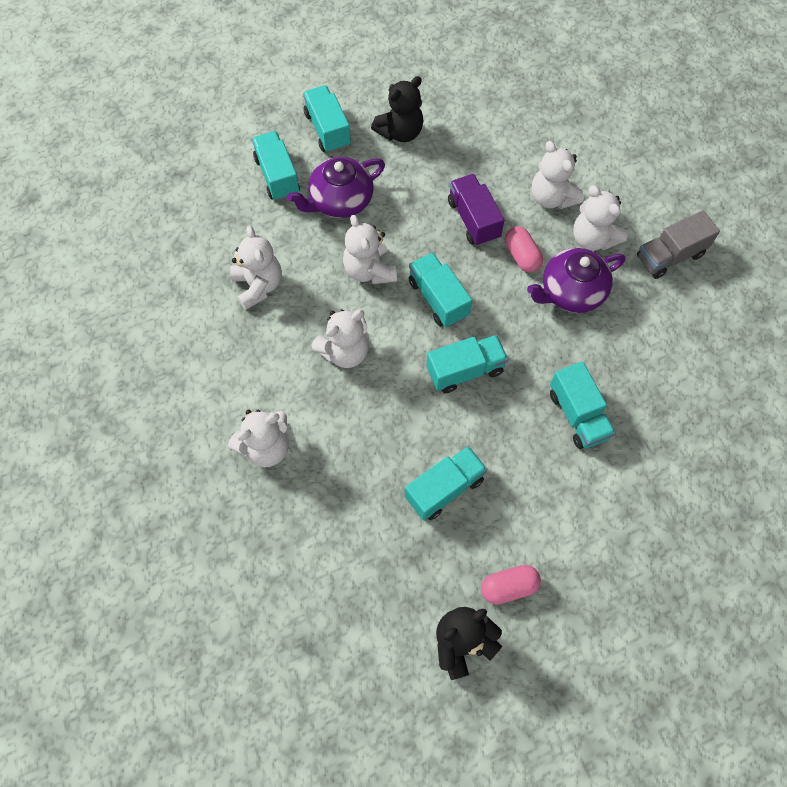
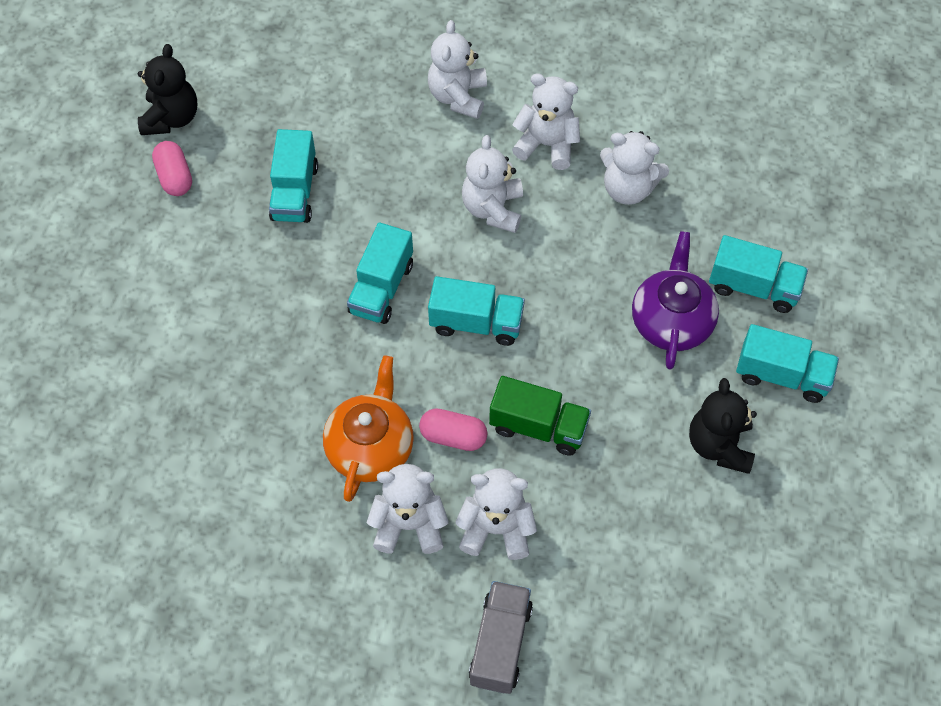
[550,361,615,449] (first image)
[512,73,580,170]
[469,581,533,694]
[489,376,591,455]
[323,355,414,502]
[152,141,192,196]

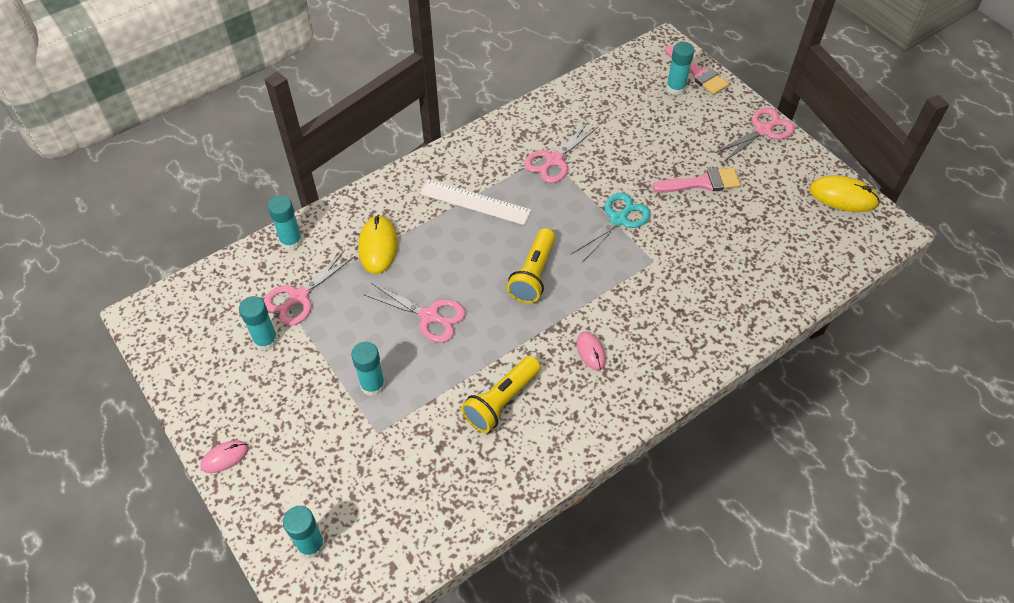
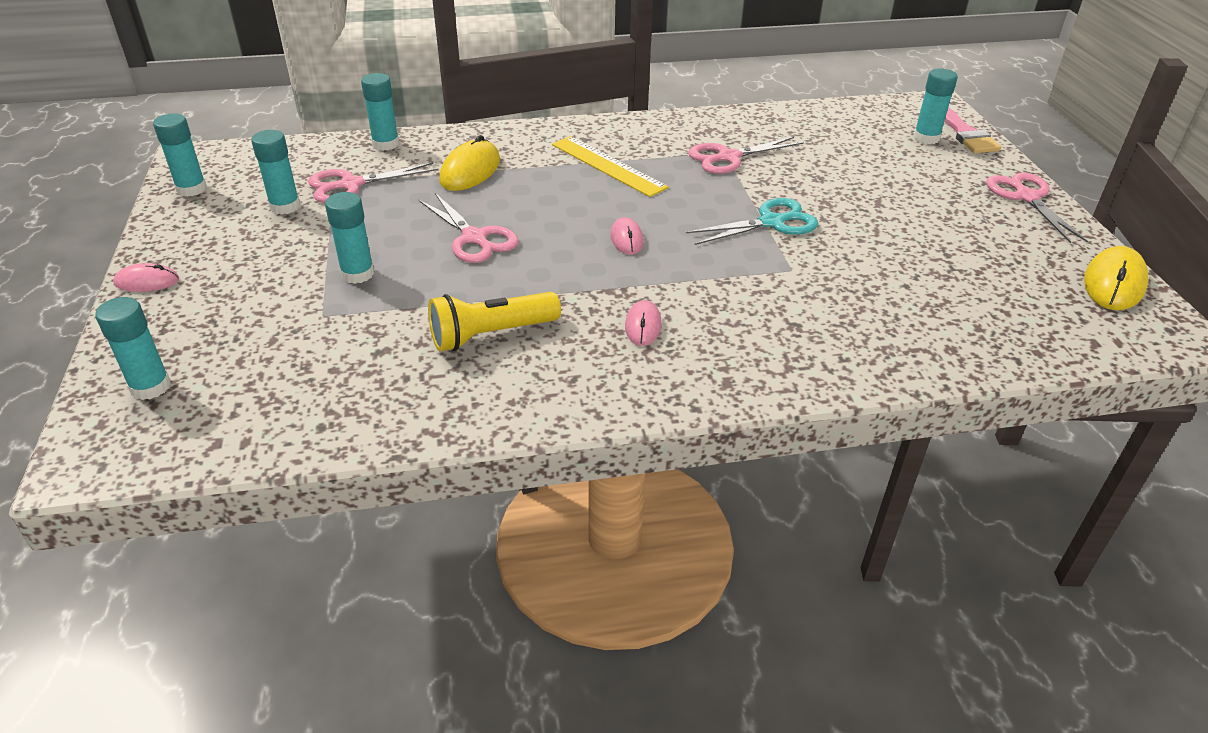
[652,168,741,192] (first image)
[153,114,207,197]
[610,217,644,255]
[552,136,668,197]
[986,173,1088,243]
[1084,246,1148,310]

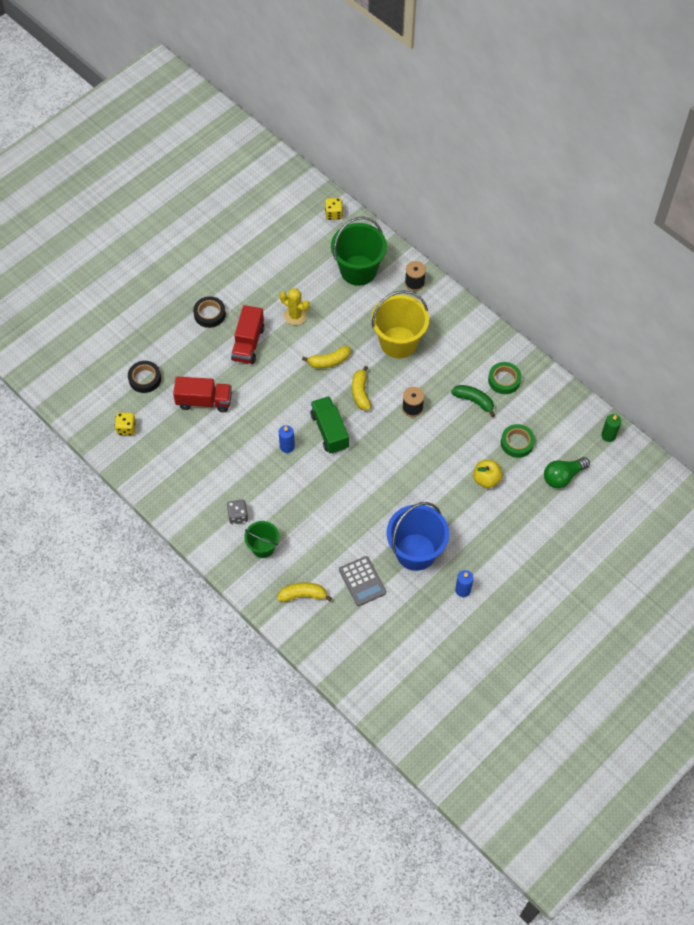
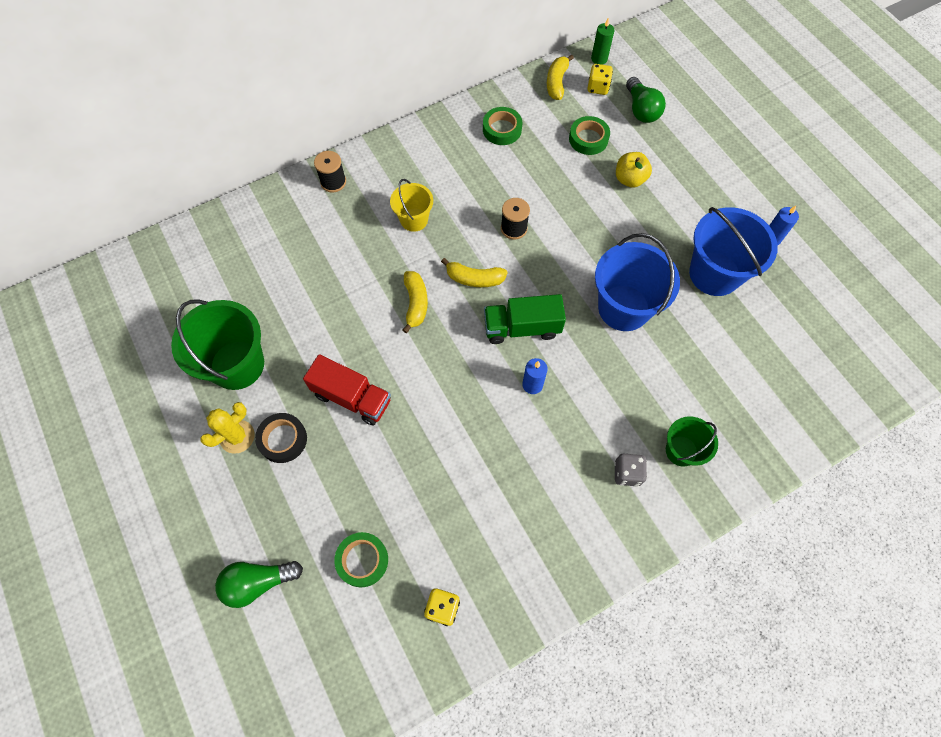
[173,376,232,412] (first image)
[339,556,386,606] (first image)
[451,385,495,417] (first image)
[215,561,303,608]
[595,233,680,331]
[547,54,574,100]
[201,402,255,454]
[587,64,613,95]
[171,299,264,390]
[334,532,388,587]
[390,179,433,232]

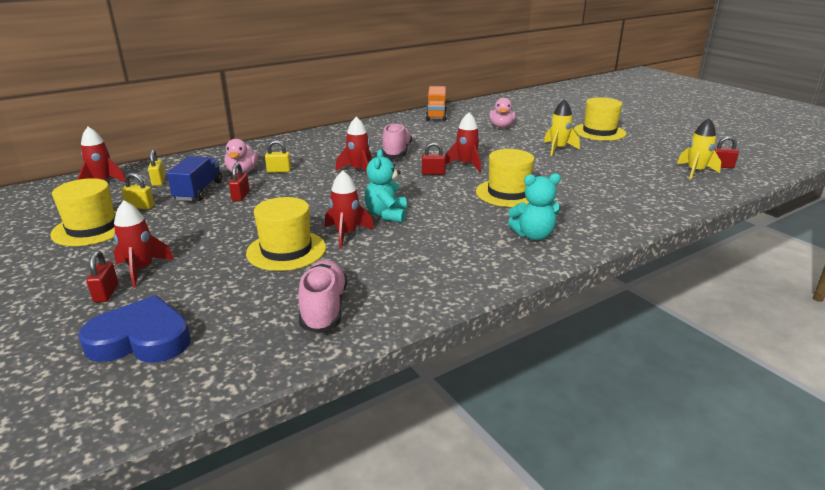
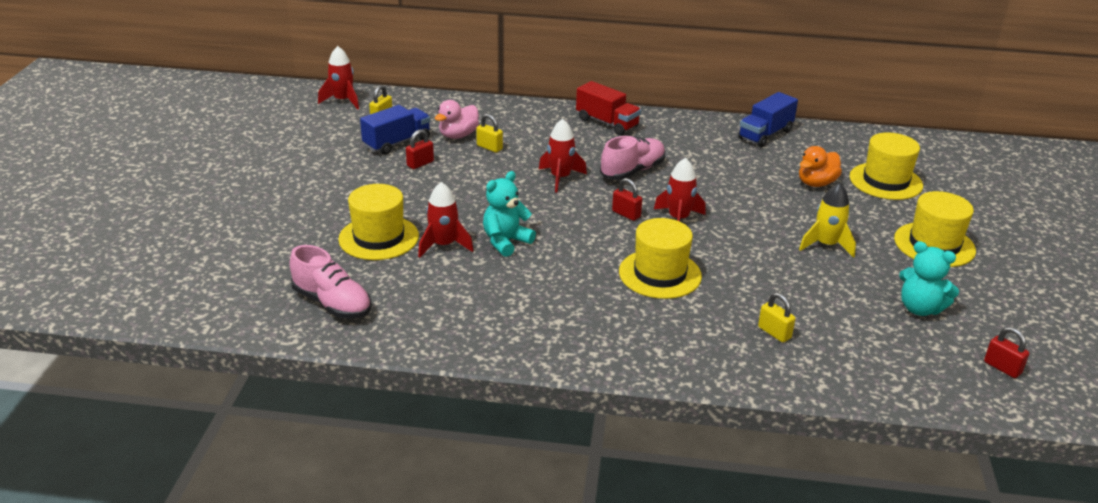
[78,295,191,363] (first image)
[86,251,118,303] (first image)
[113,201,174,287] (first image)
[677,118,721,180] (first image)
[576,81,641,135]
[850,133,923,200]
[758,293,796,342]
[899,241,959,316]
[738,92,798,147]
[799,146,842,187]
[290,245,372,319]

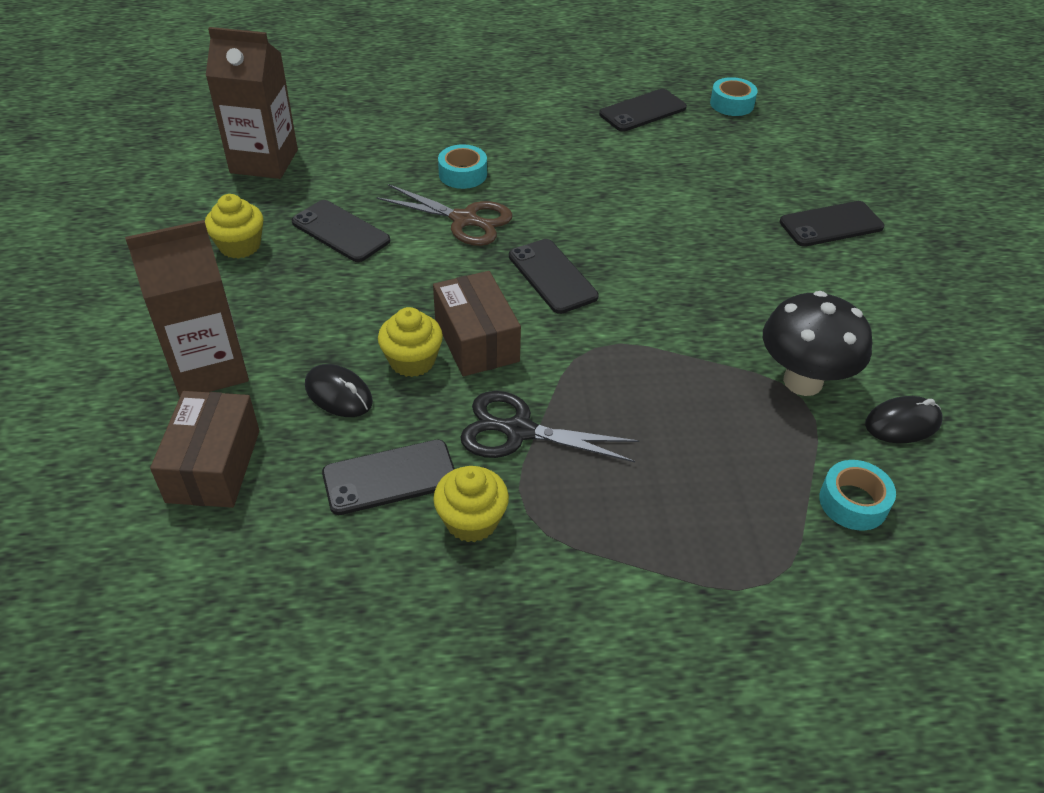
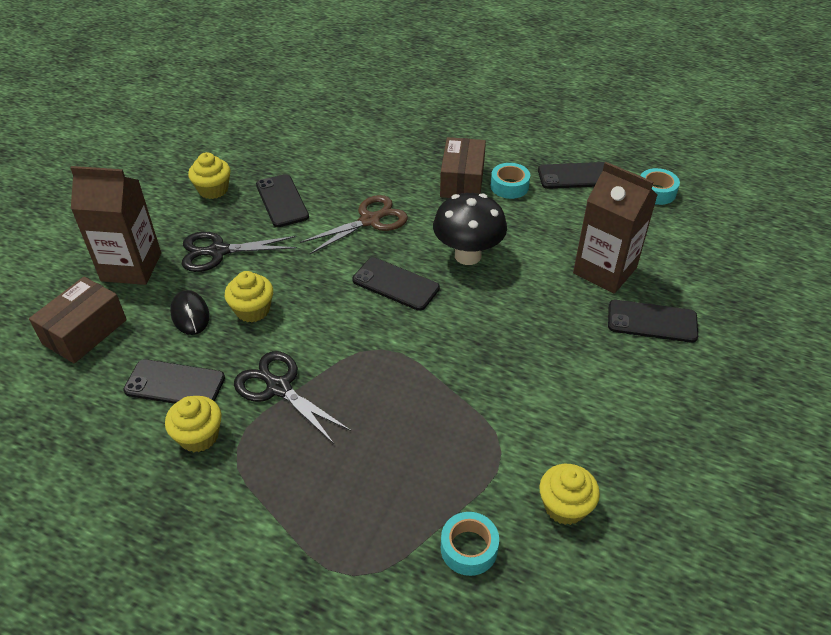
[181,232,297,272]
[573,162,657,294]
[440,137,486,198]
[491,163,530,199]
[433,193,507,265]
[539,464,600,525]
[300,195,408,254]
[352,258,440,311]

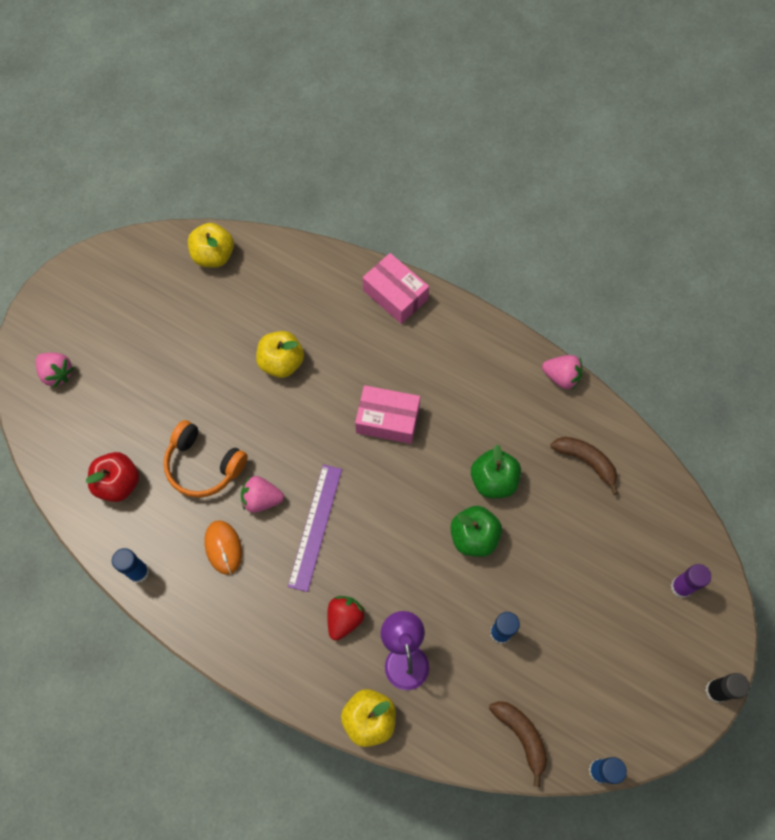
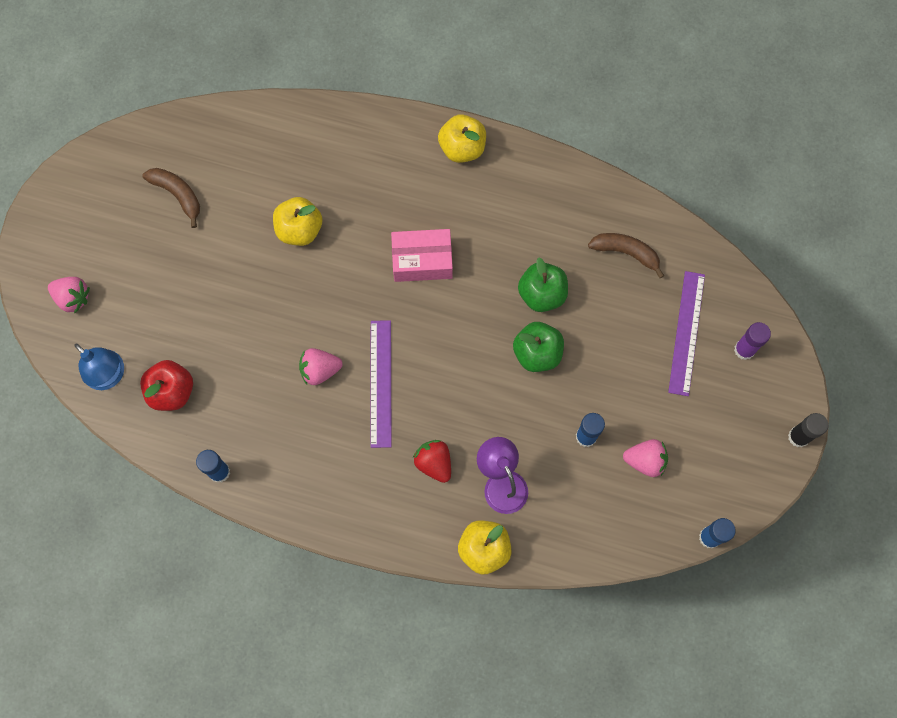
[164,420,248,498] (first image)
[204,520,242,575] (first image)
[363,253,429,324] (first image)
[74,344,124,390]
[668,271,705,396]
[438,114,486,163]
[142,168,200,228]
[623,439,668,477]
[413,440,451,483]

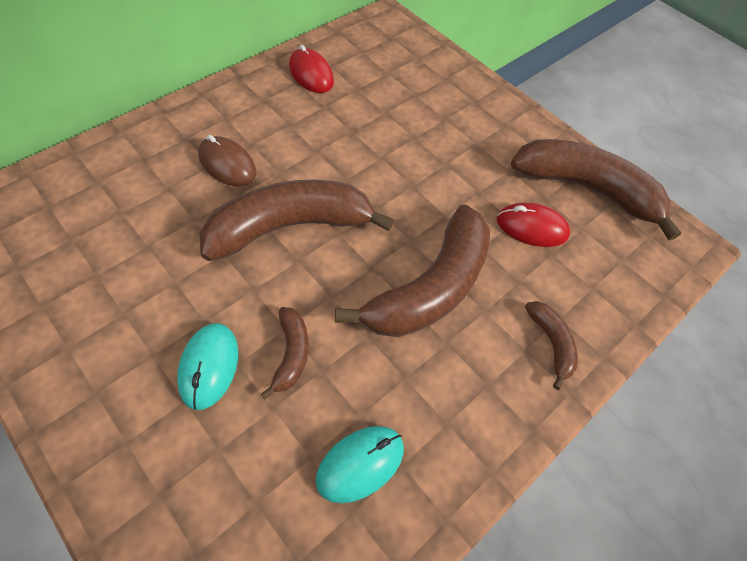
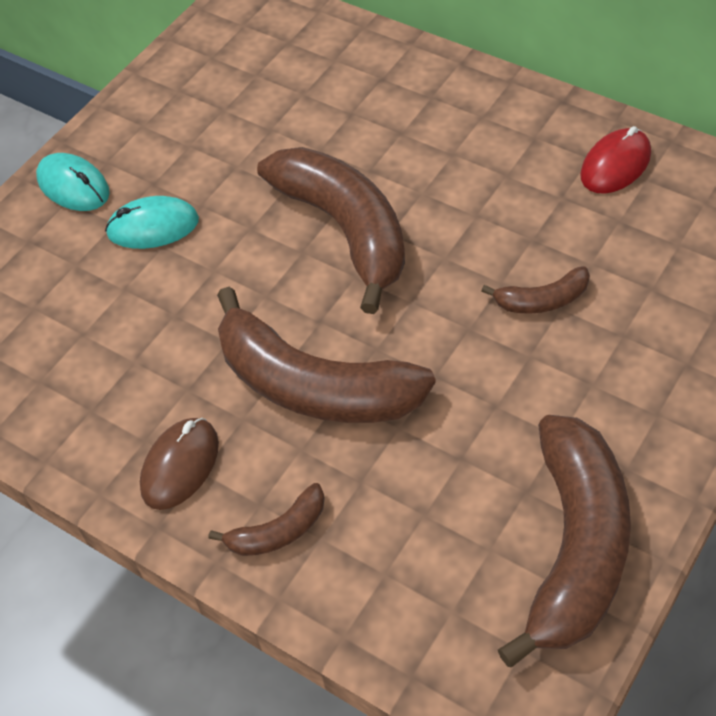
[497,203,570,247] (first image)
[140,418,219,510]
[482,266,590,314]
[36,153,110,211]

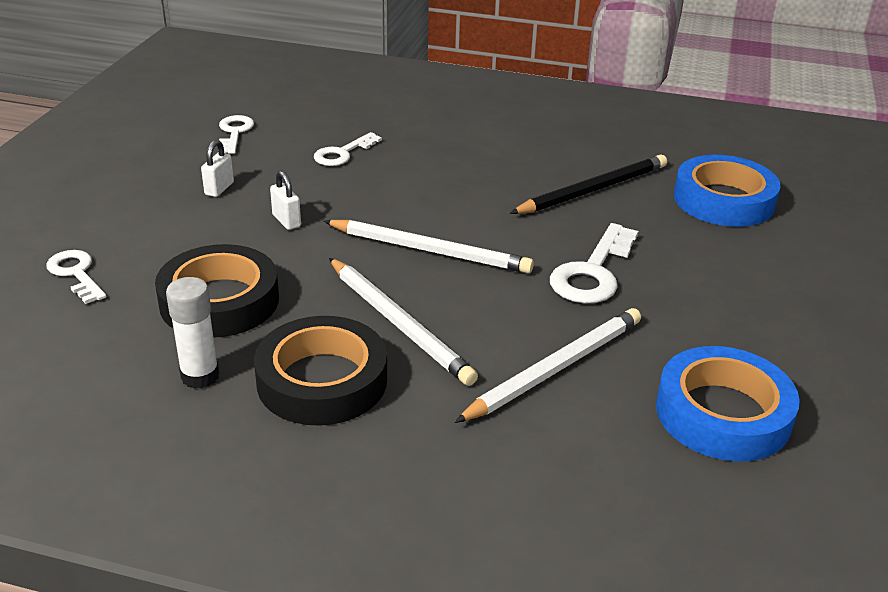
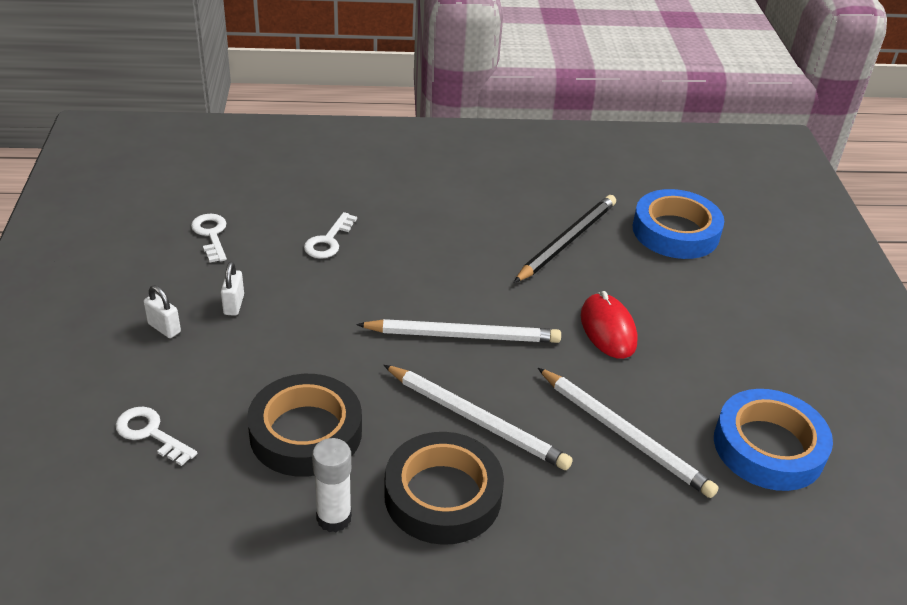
[144,285,181,338]
[581,291,638,359]
[538,368,719,498]

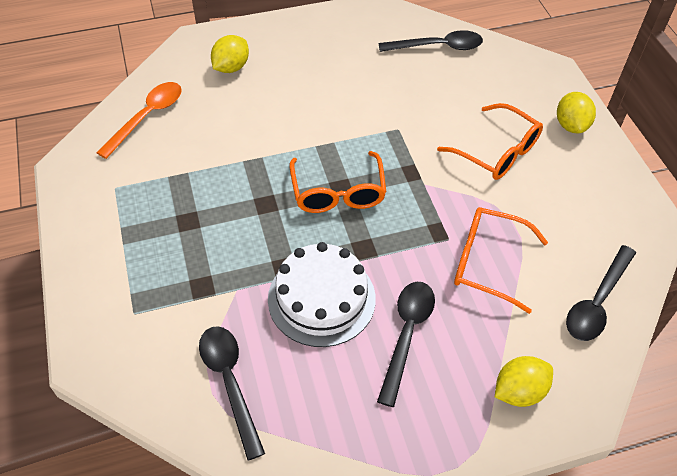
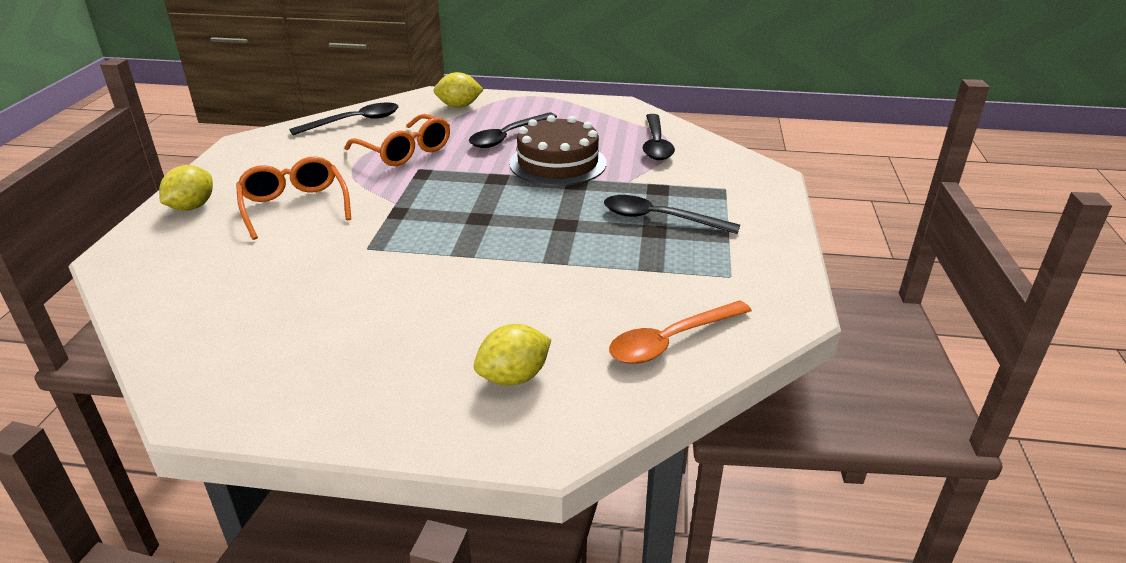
[290,151,386,213] (first image)
[604,195,740,234]
[509,115,607,186]

